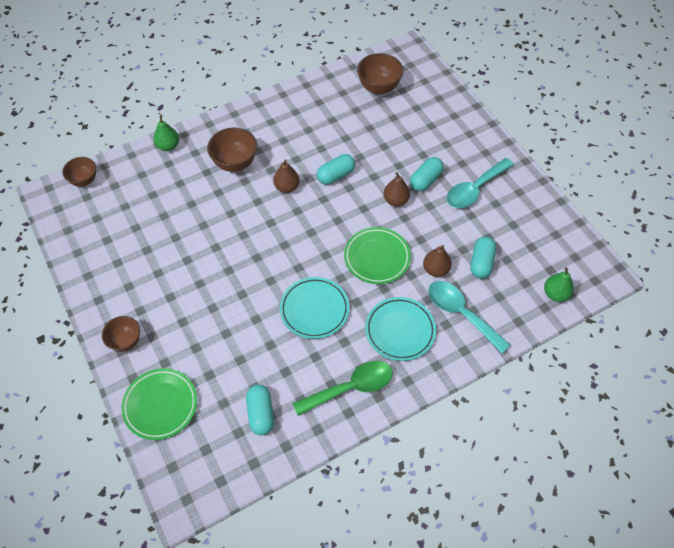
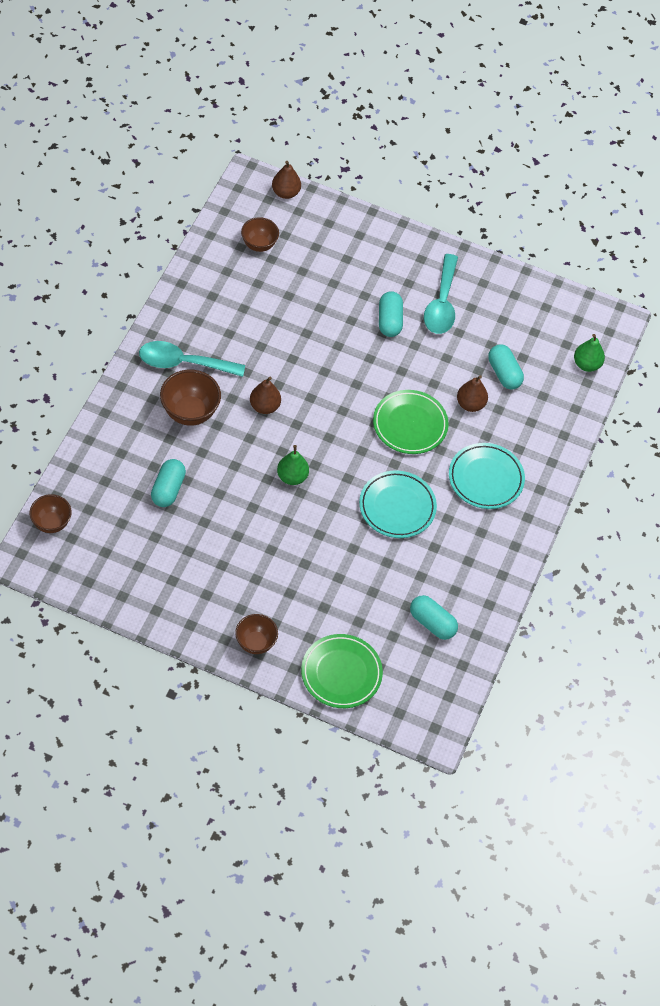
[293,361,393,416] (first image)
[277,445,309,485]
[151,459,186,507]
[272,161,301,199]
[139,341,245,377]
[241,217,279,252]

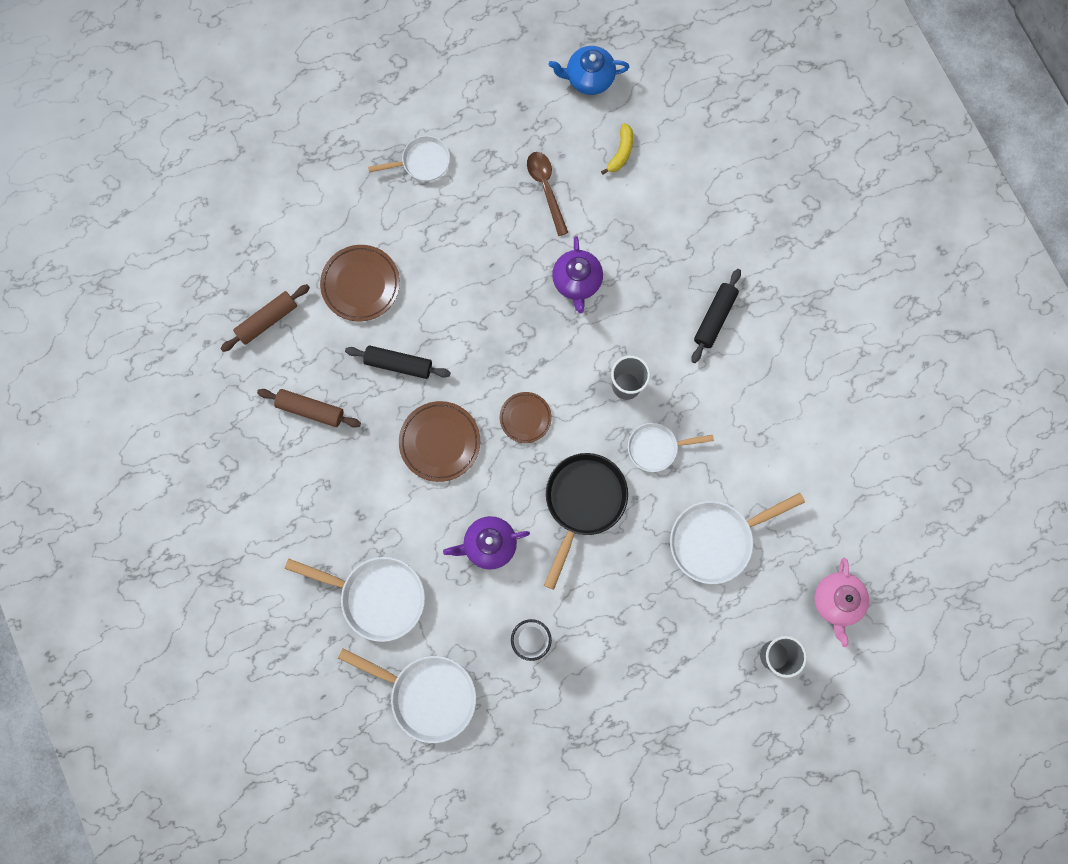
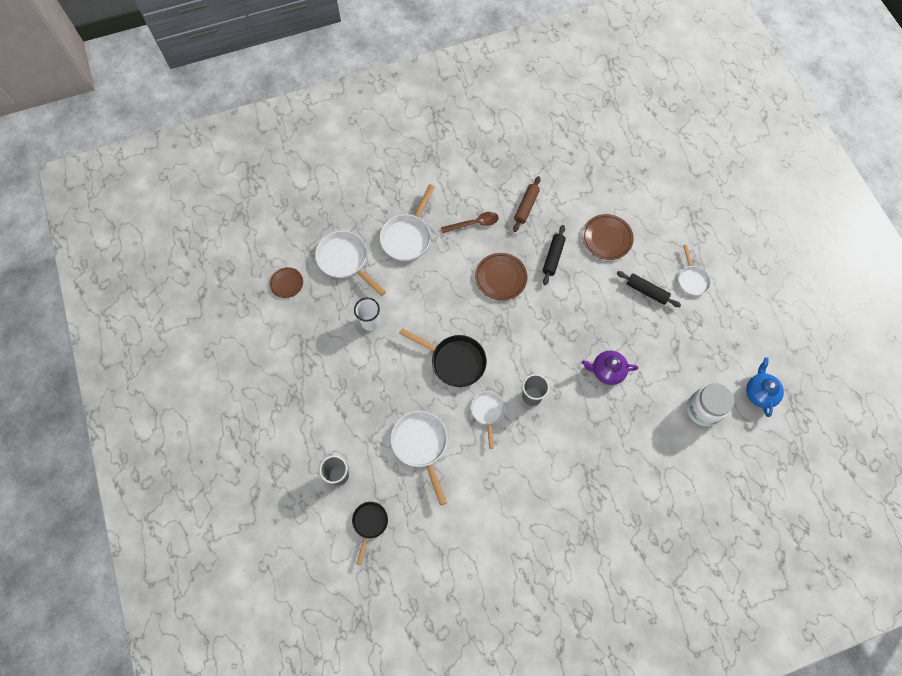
[220,284,310,352] (first image)
[443,516,530,570] (first image)
[270,267,303,298]
[441,212,499,233]
[617,271,681,307]
[687,383,734,426]
[352,502,388,565]
[315,231,386,296]

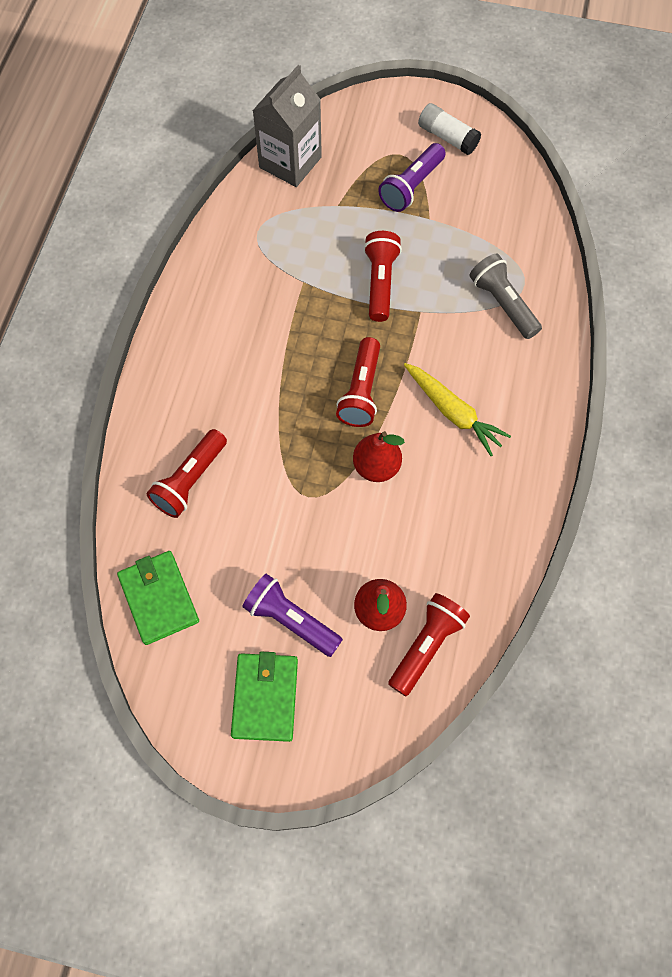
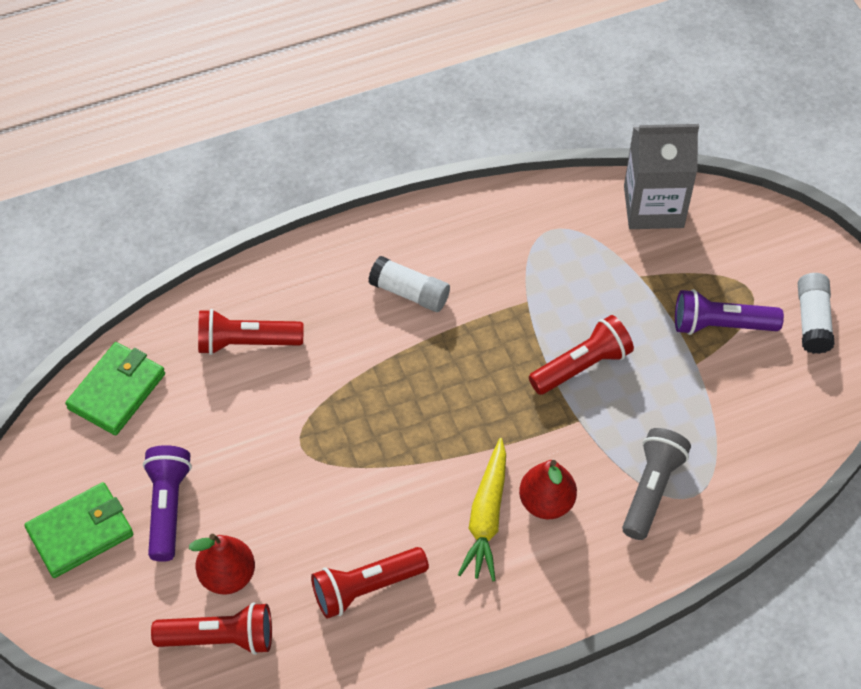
[368,256,450,312]
[311,547,429,619]
[519,460,577,519]

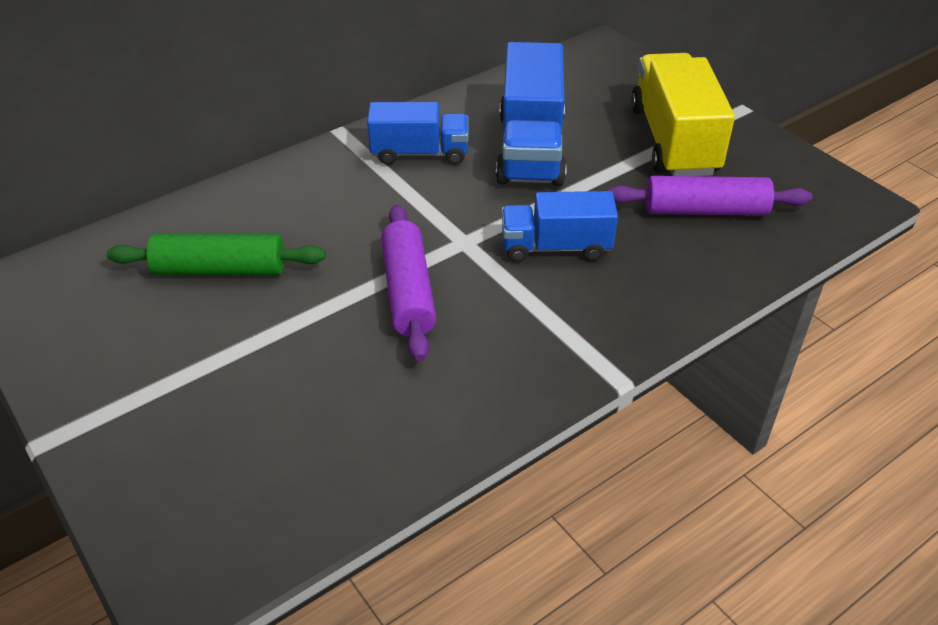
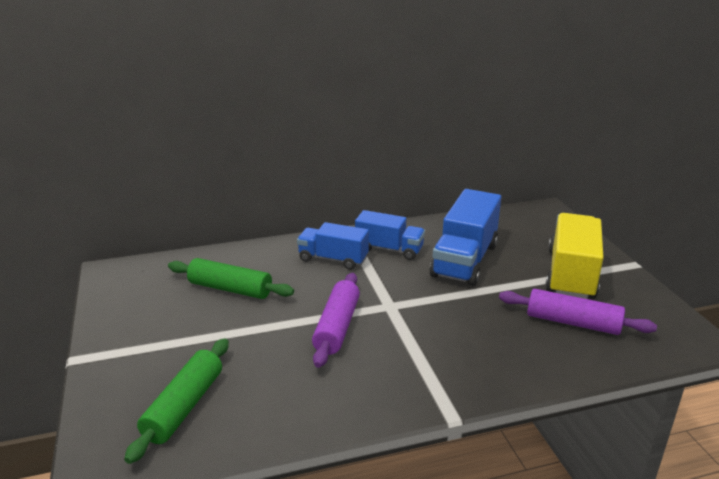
[124,338,229,464]
[297,222,369,270]

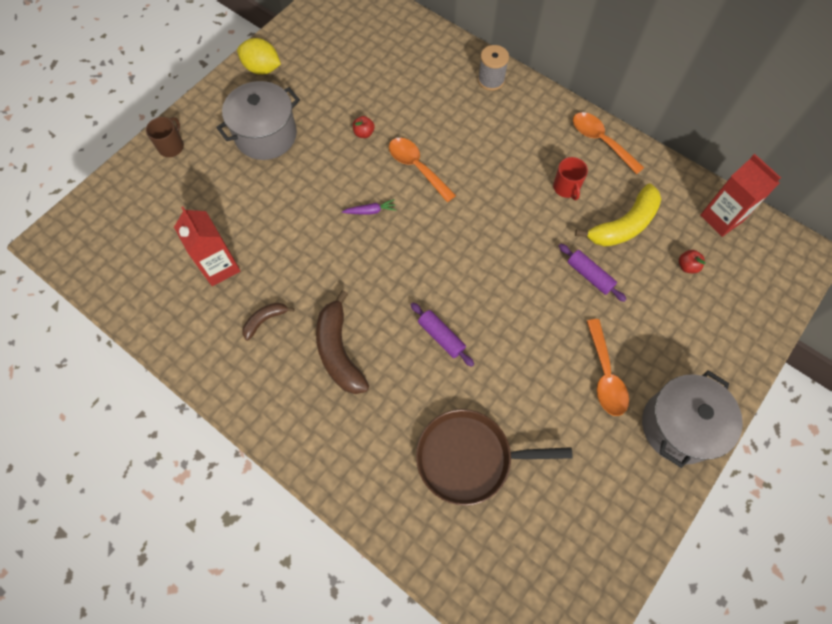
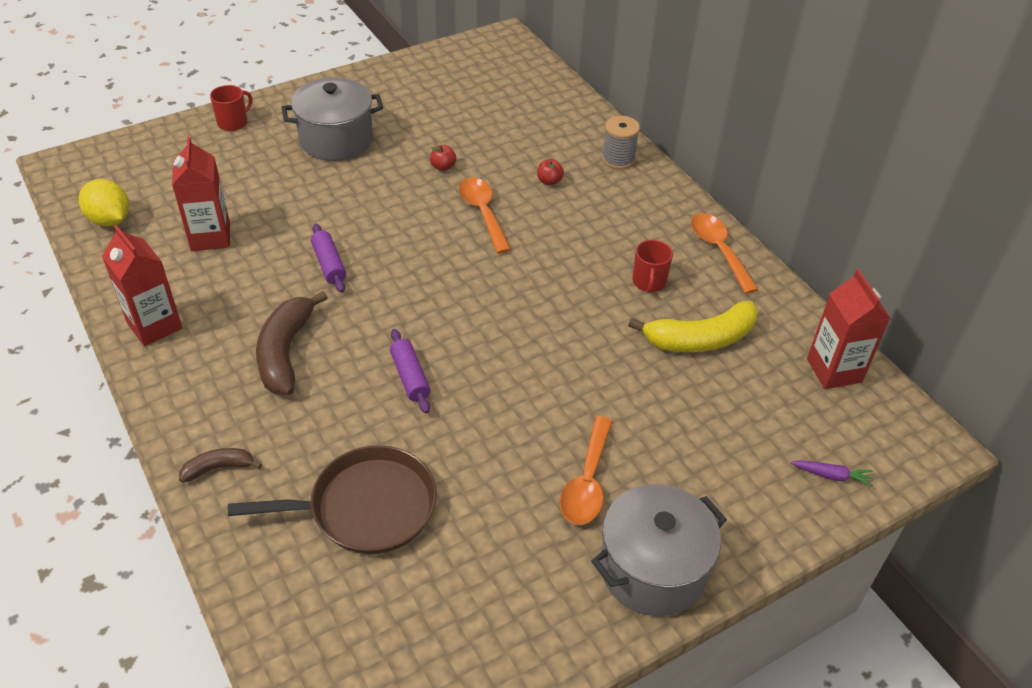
[102,225,182,346]
[79,179,129,227]
[179,448,262,483]
[790,460,873,487]
[311,224,346,293]
[537,159,564,186]
[210,85,252,131]
[228,445,437,554]

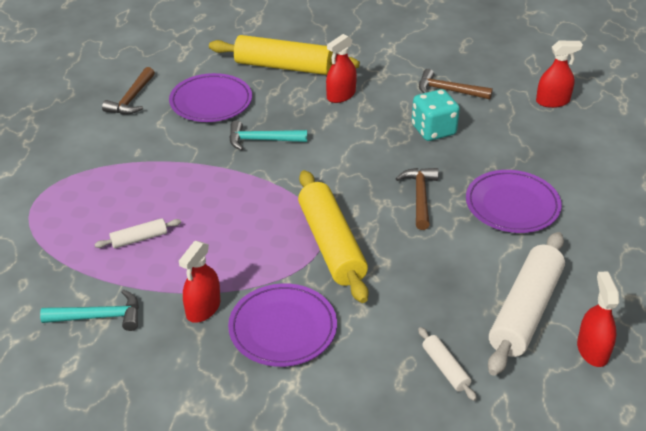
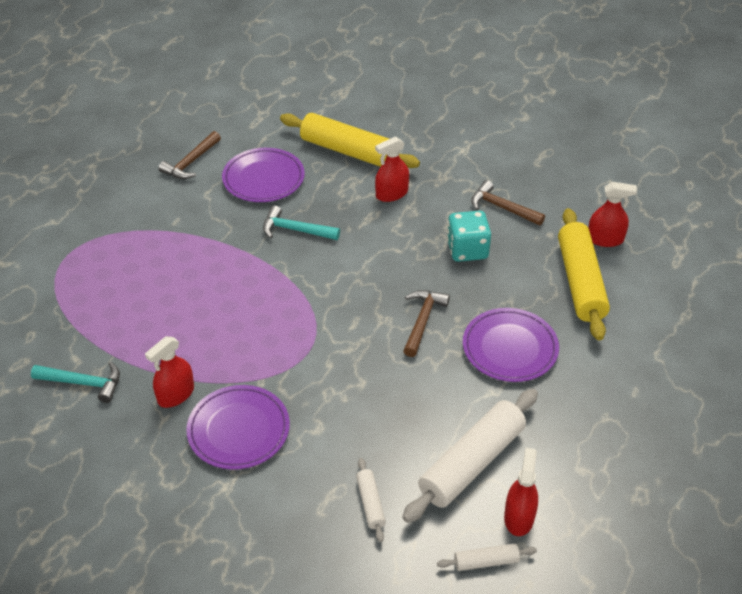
[437,543,537,571]
[558,208,610,341]

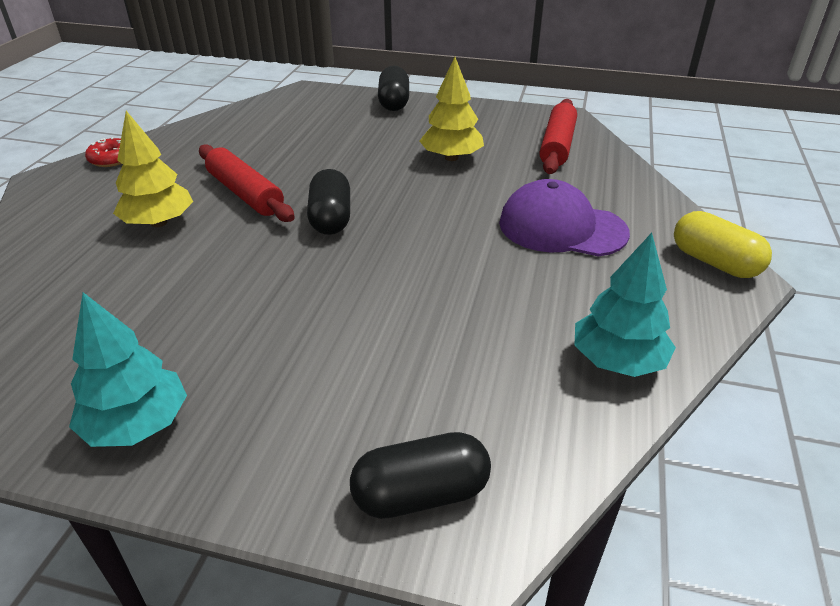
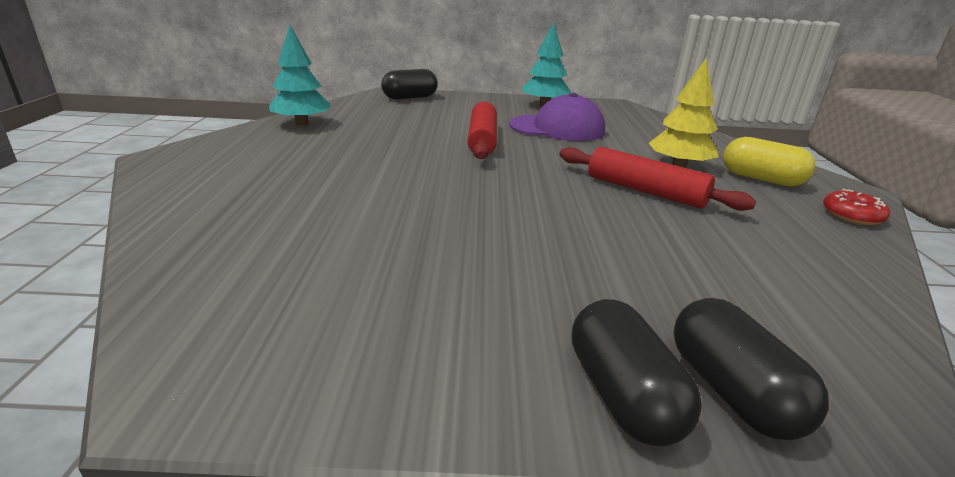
[420,57,484,161] (first image)
[674,298,829,440]
[509,93,605,141]
[467,102,497,159]
[723,137,816,187]

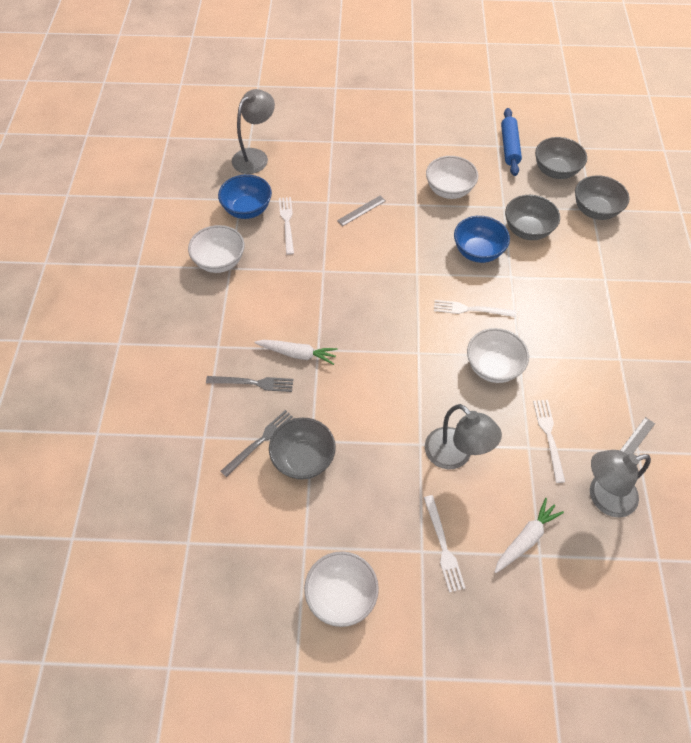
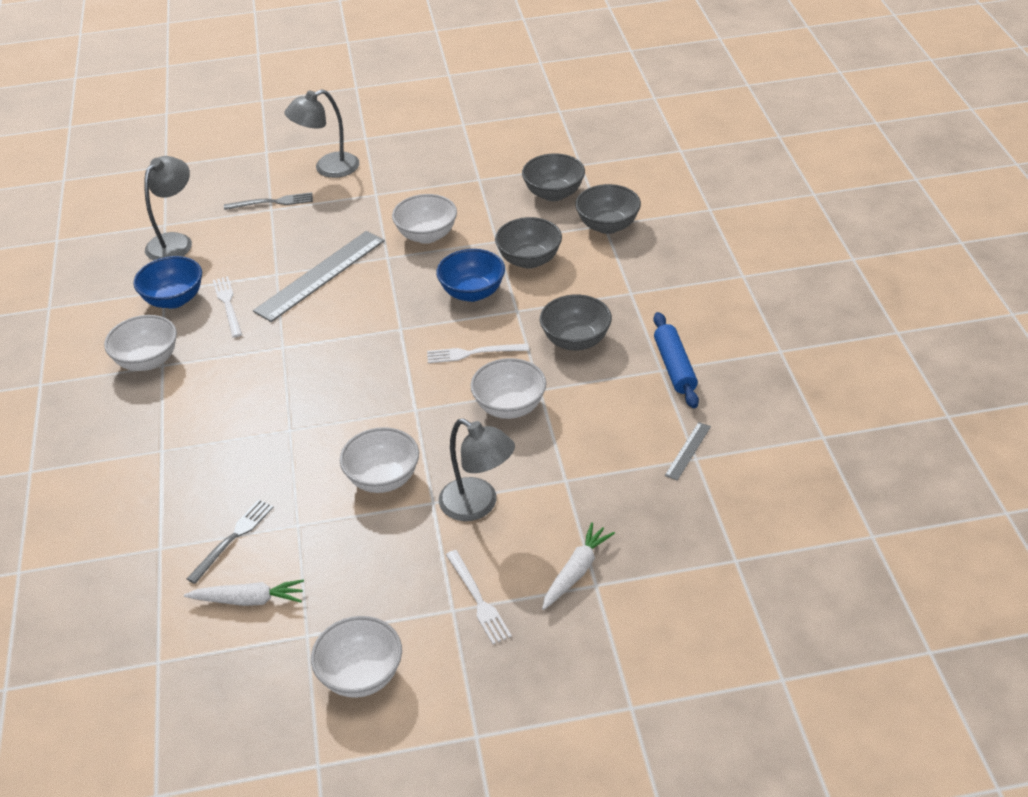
[533,400,565,483] (first image)
[340,427,419,493]
[224,192,313,210]
[184,579,304,606]
[540,295,612,350]
[653,312,699,408]
[285,89,359,178]
[253,231,385,322]

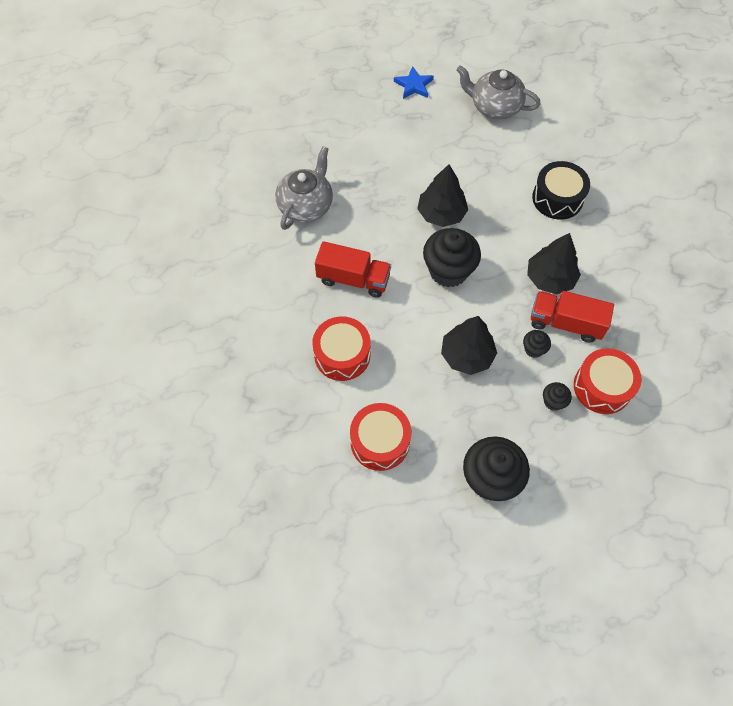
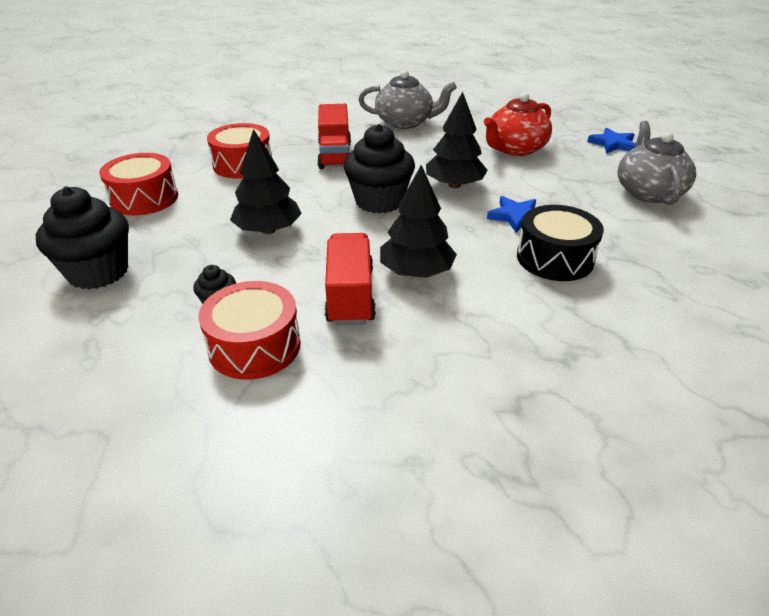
[523,330,551,358] (first image)
[484,92,552,156]
[487,196,536,233]

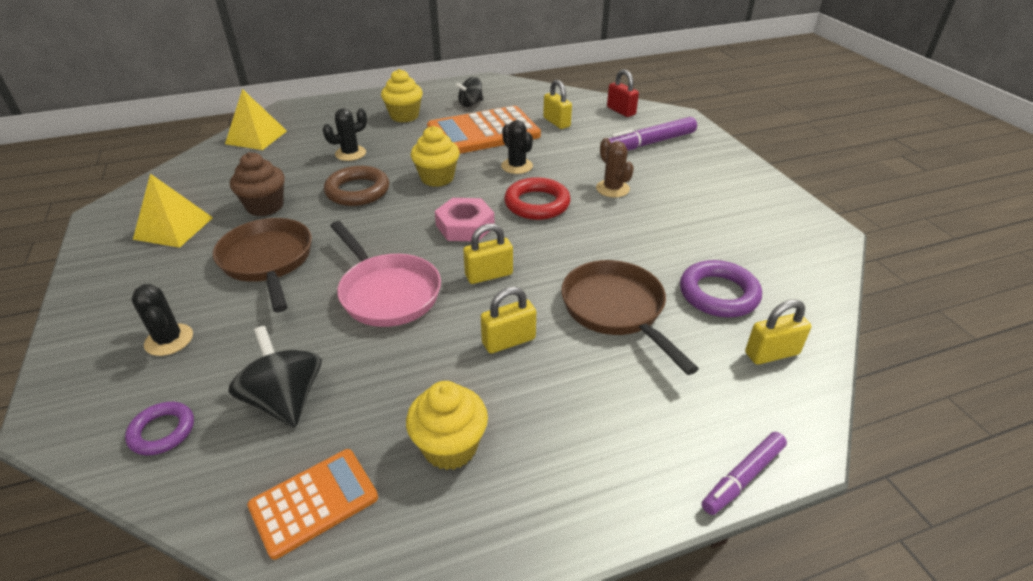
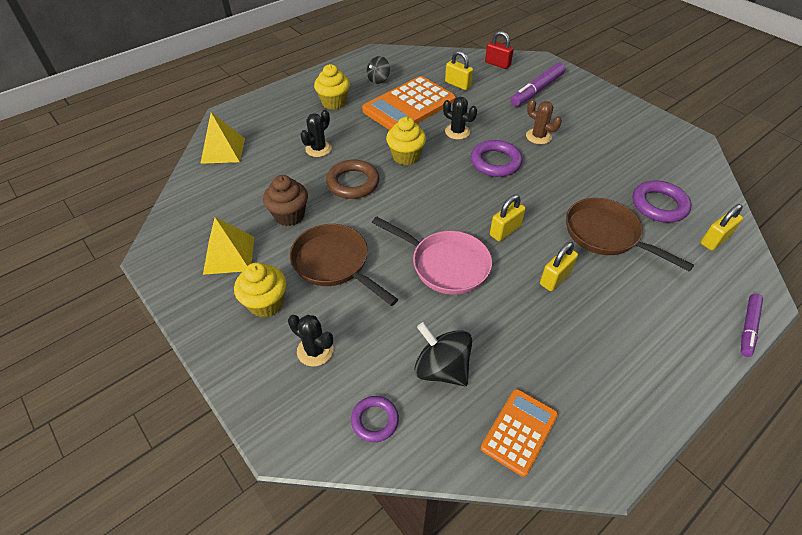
[435,198,494,241] (first image)
[234,262,286,317]
[471,140,522,177]

